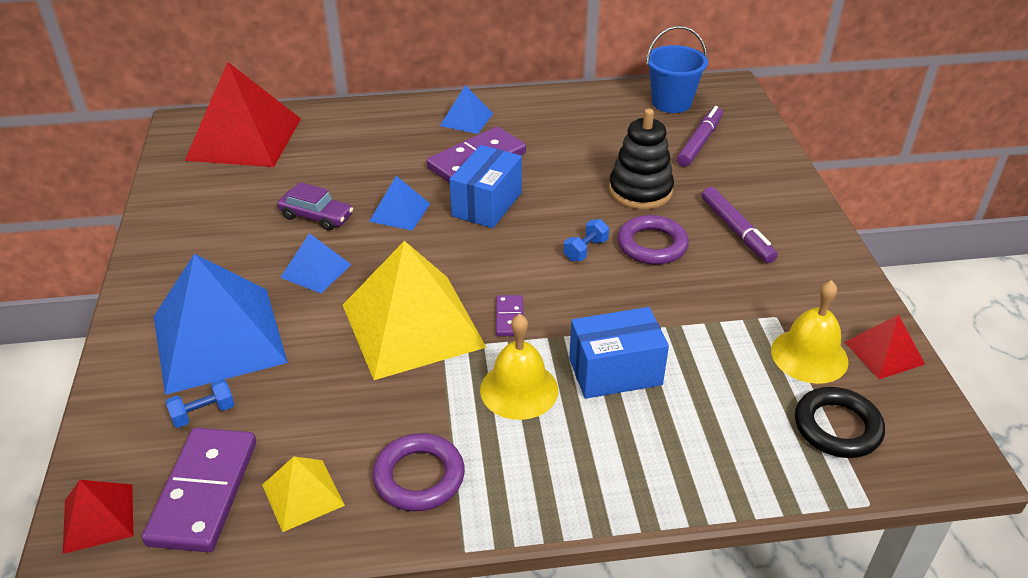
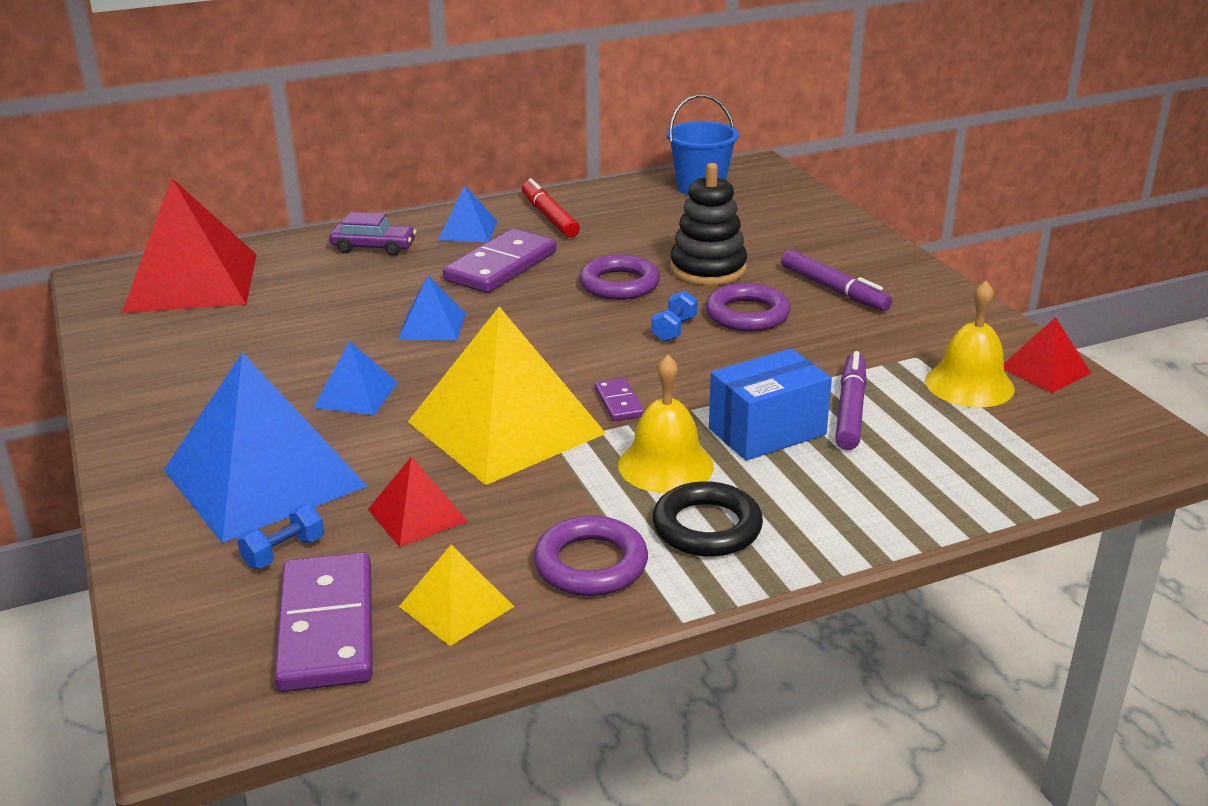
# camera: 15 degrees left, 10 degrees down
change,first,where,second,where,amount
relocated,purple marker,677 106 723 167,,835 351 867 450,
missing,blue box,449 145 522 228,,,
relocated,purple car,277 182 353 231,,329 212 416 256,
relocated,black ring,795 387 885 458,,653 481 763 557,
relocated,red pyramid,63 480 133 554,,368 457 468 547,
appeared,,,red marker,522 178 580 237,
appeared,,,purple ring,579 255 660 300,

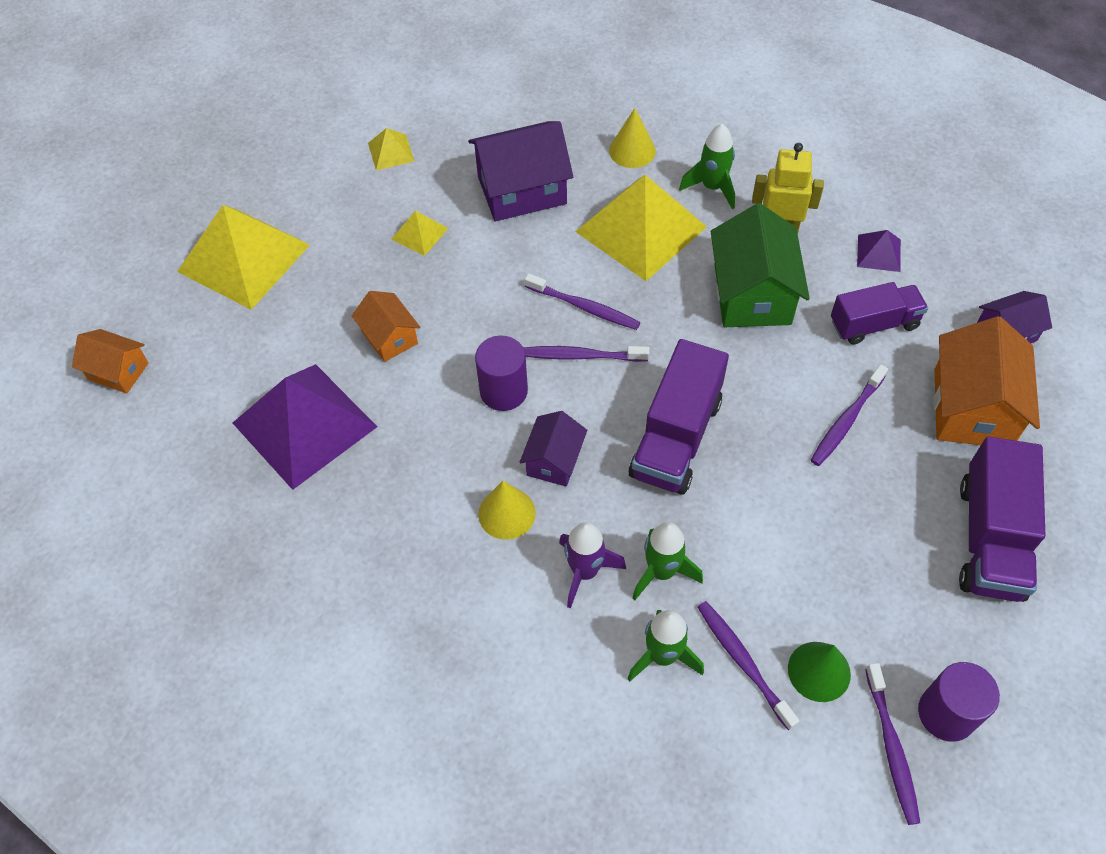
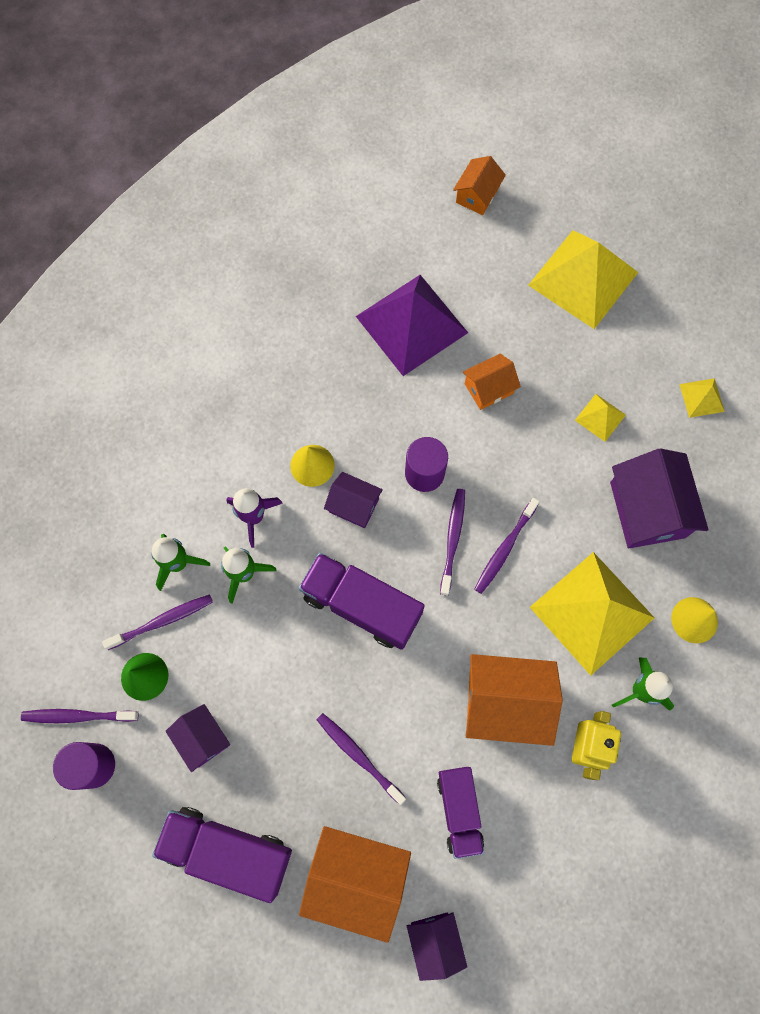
# camera: 95 degrees right, 15 degrees up
change,first,where,second,where,amount
colour,green house,711 203 810 327,orange house,466 654 563 746,
missing,purple pyramid,857 230 901 272,,,
appeared,,,purple house,165 704 230 772,

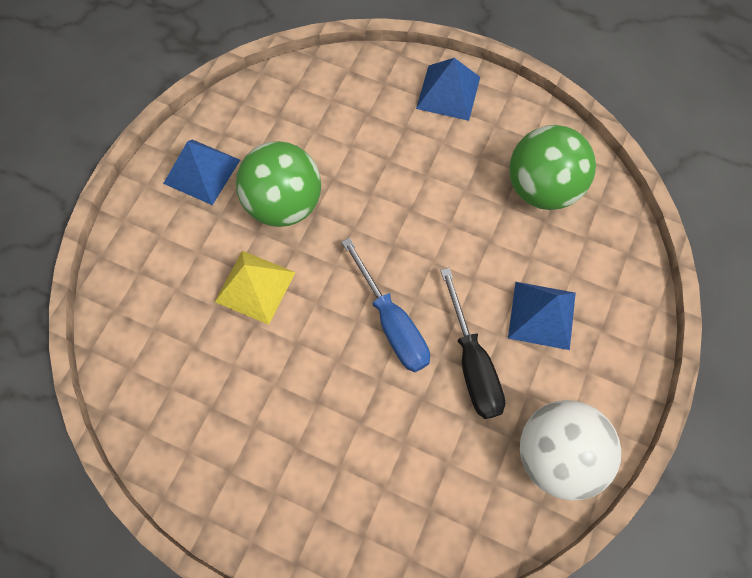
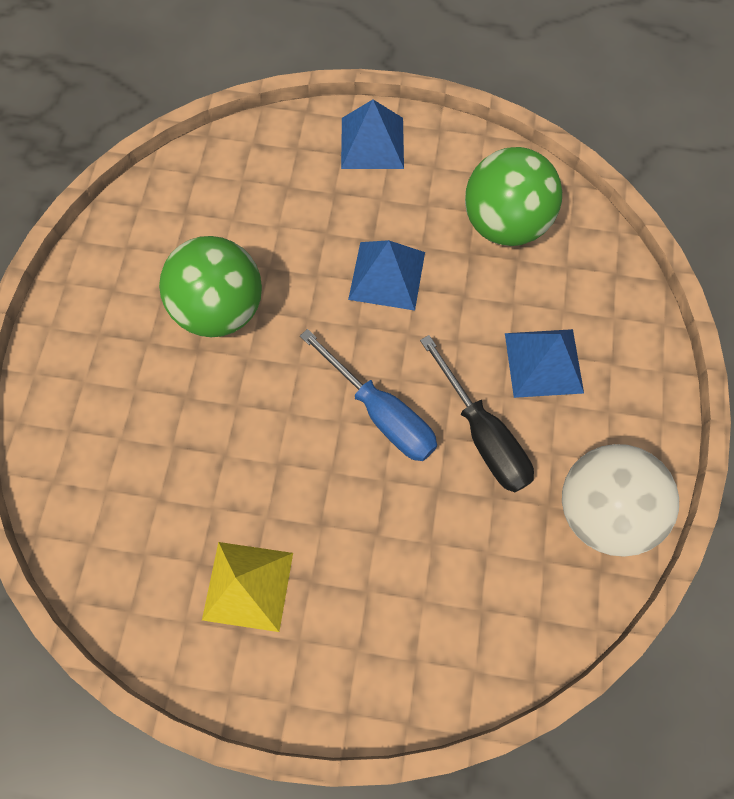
# camera: 15 degrees left, 0 degrees up
change,first,where,second,where,amount
relocated,blue pyramid,163 139 240 205,,348 240 425 311,
relocated,yellow pyramid,215 251 295 325,,202 542 293 632,

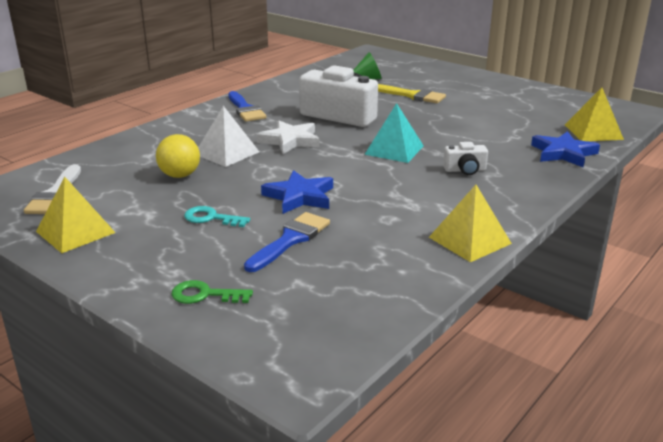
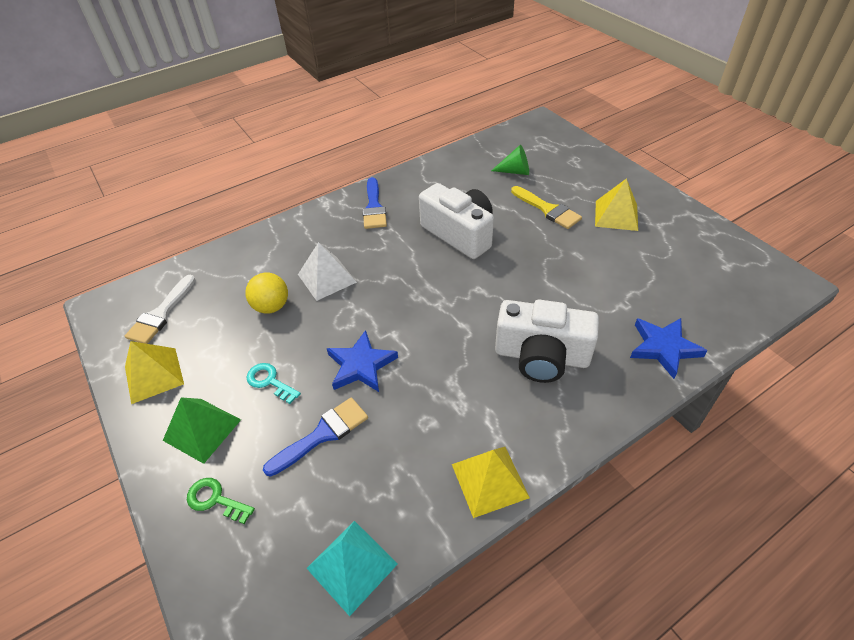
# camera: 20 degrees right, 20 degrees up
change,first,where,second,where,amount
relocated,yellow pyramid,565 88 624 141,,595 178 638 231,
relocated,turquoise pyramid,364 103 424 163,,306 521 398 616,
missing,white star,257 121 320 154,,,
size,white camera,443 142 488 175,,495 300 599 383,x2.14
appeared,,,green pyramid,163 397 241 464,

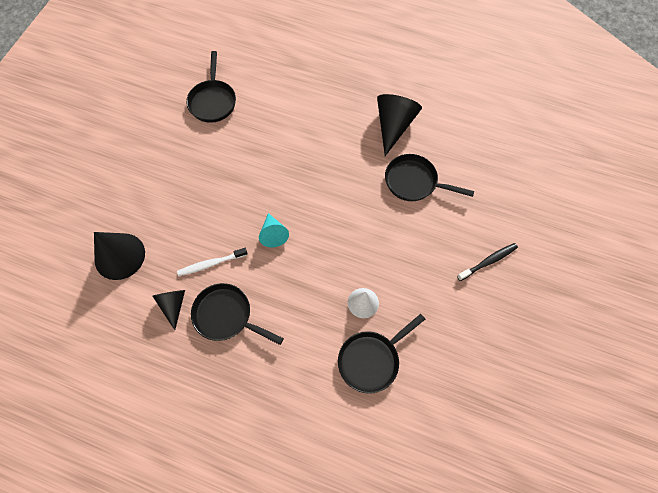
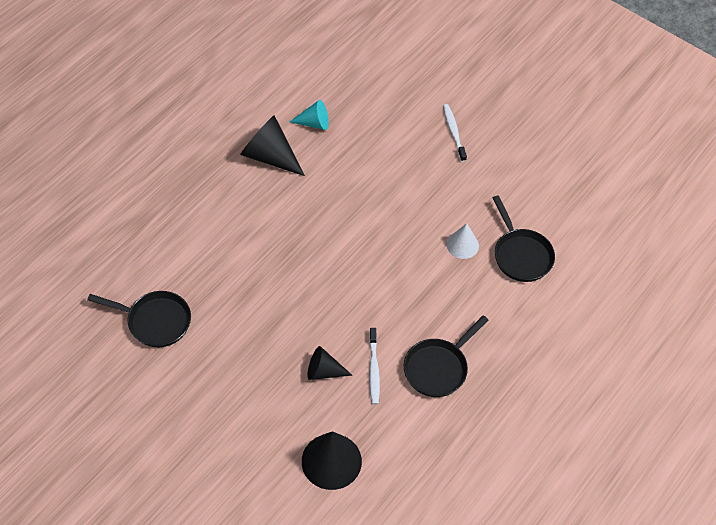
# camera: 75 degrees left, 10 degrees down
change,first,where,second,where,amount
missing,black pan,385 154 474 201,,,
relocated,turquoise cone,259 213 289 247,,290 100 329 130,
colour,black toothbrush,457 243 518 281,white toothbrush,443 104 467 162,
relocated,black cone,152 290 185 330,,307 346 353 380,

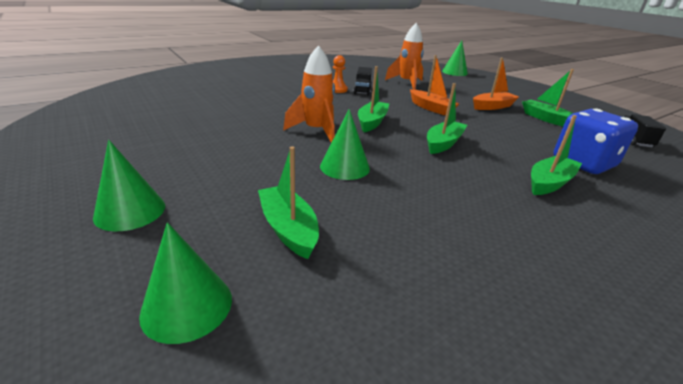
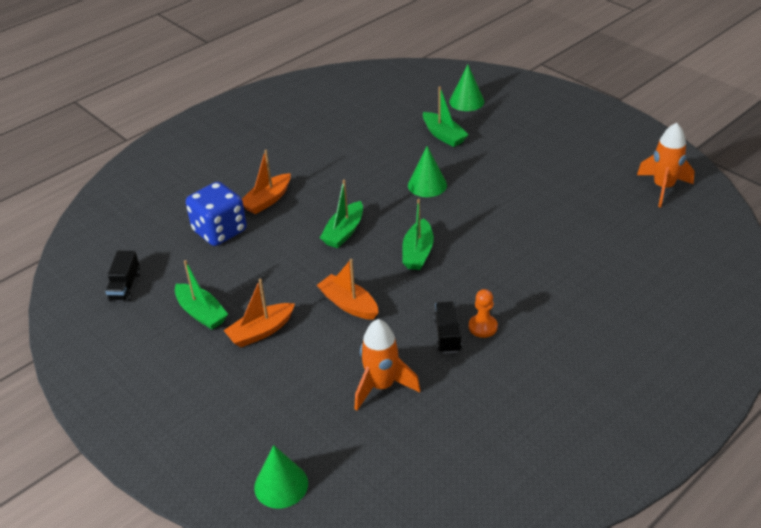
# camera: 175 degrees right, 10 degrees up
change,first,where,second,where,amount
relocated,orange rocket,283 45 335 143,,637 123 695 207,
colour,green boat,531 115 582 195,orange boat,242 150 291 214,
missing,green cone,93 140 165 232,,,

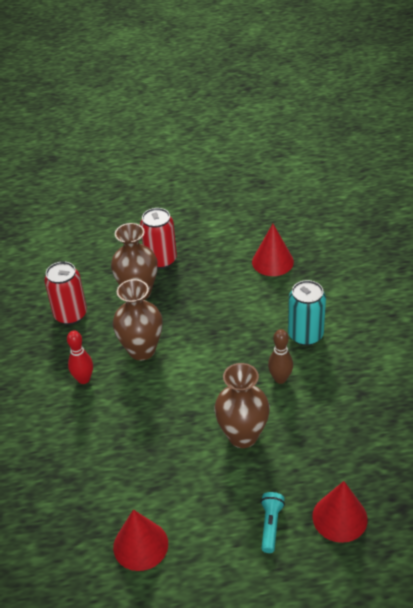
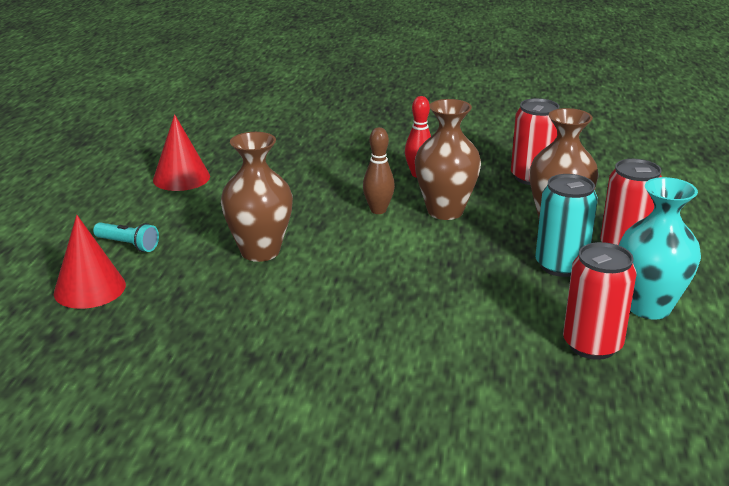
# camera: 105 degrees right, 15 degrees down
change,first,where,second,where,amount
exchanged,red cone,252 224 294 276,red can,563 242 636 360,
relocated,turquoise can,288 280 326 346,,535 174 598 277,
relocated,brown bowling pin,268 329 293 384,,363 127 395 214,
appeared,,,turquoise vase,619 177 701 319,

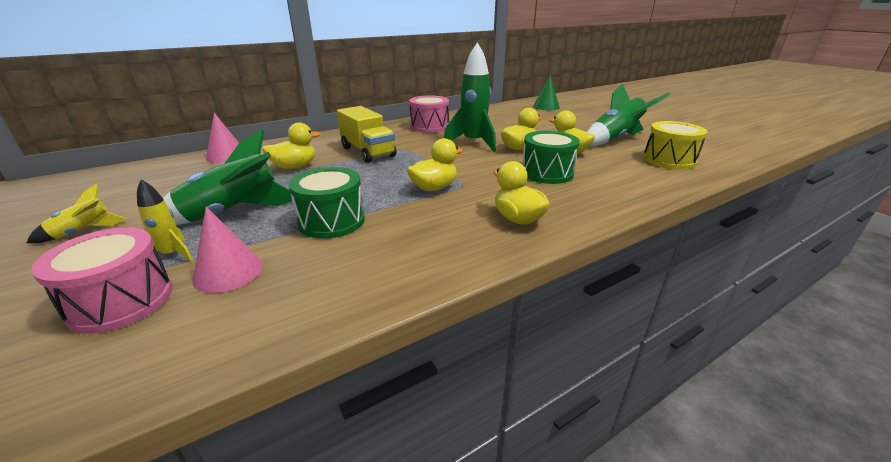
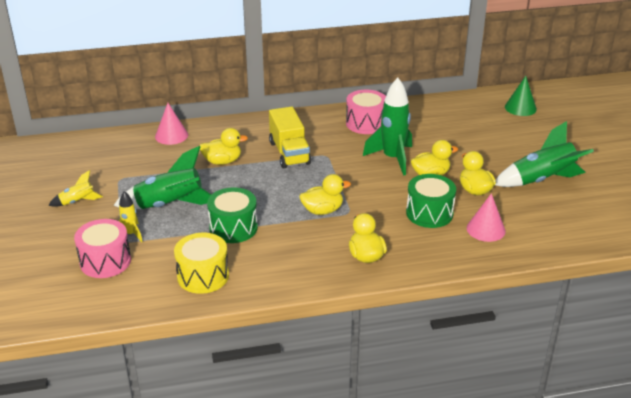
# camera: 20 degrees right, 5 degrees up
change,first,where,second,where,amount
relocated,yellow drum,643 121 707 170,,174 233 229 294,
relocated,pink cone,192 207 263 293,,467 193 506 242,

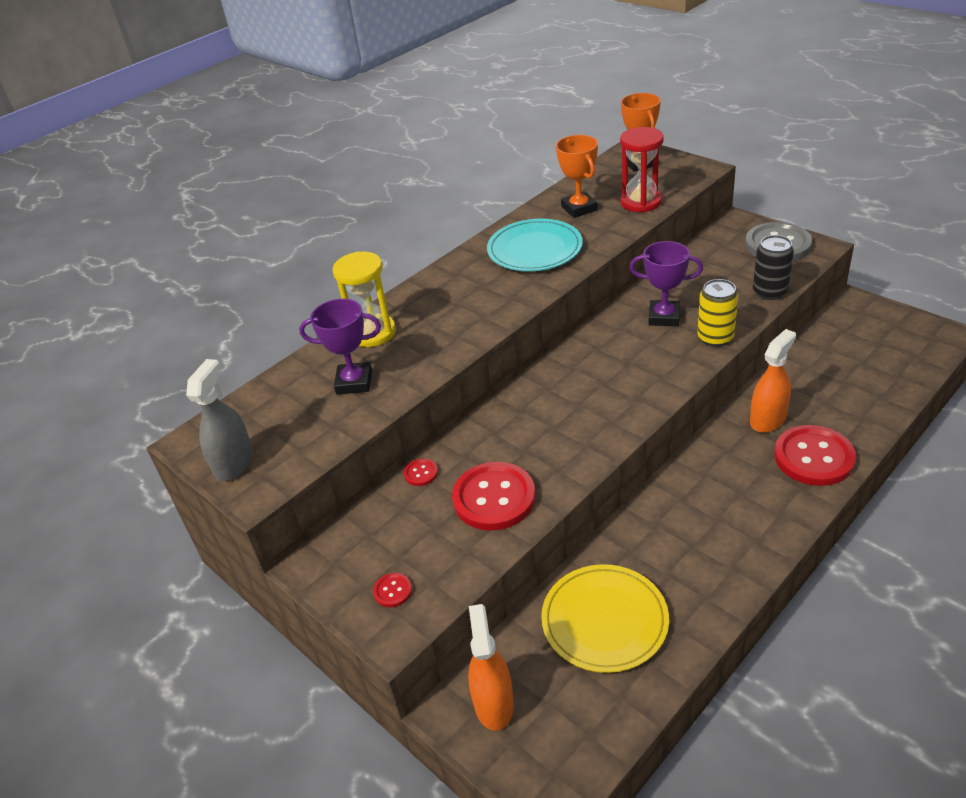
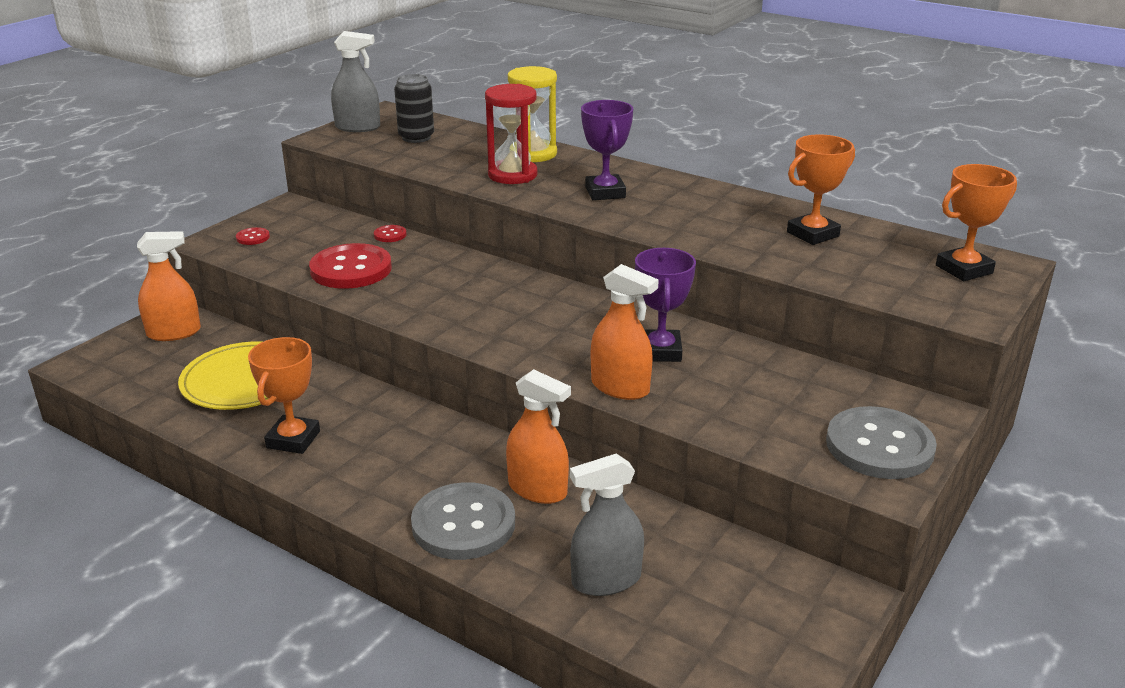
# camera: 75 degrees right, 10 degrees down
change,first,where,second,where,amount
relocated,red hourglass,620 127 664 212,,485 84 537 184,
missing,turquoise plate,487 219 583 271,,,
relocated,black can,753 235 794 300,,394 74 434 143,
exchanged,yellow can,697 279 738 347,orange spray bottle,591 264 659 400,
relocated,purple trophy,299 299 381 395,,581 100 633 200,
colour,red button,774 425 856 486,grey button,411 482 515 560,
appeared,,,orange trophy,248 337 320 454,
appeared,,,grey spray bottle,570 453 644 596,

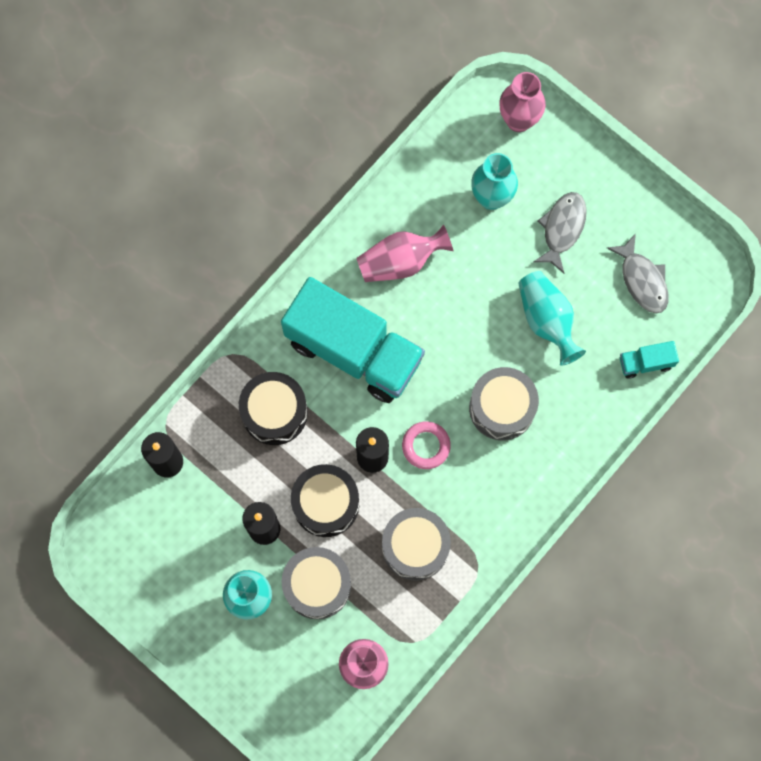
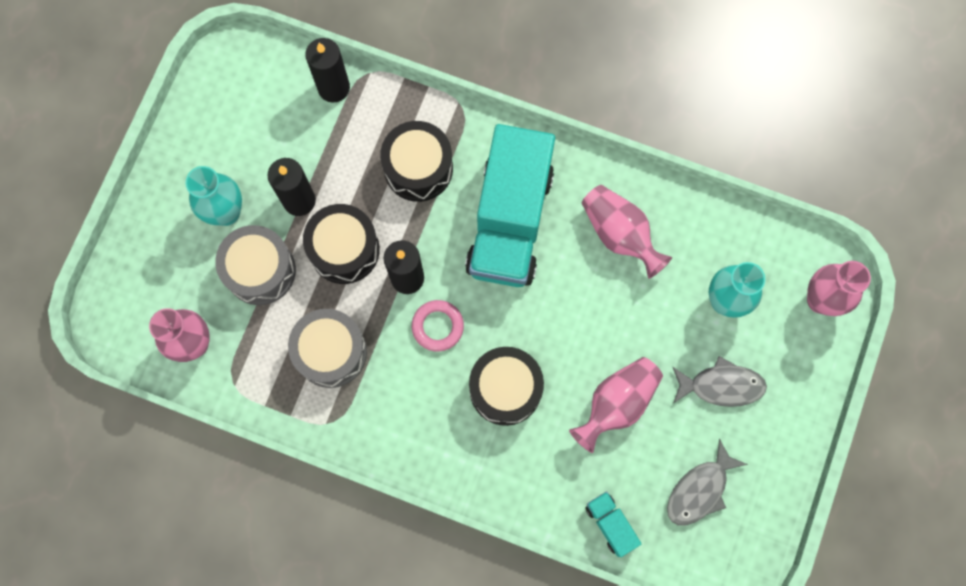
# camera: 70 degrees right, 0 degrees up
change,first,where,second,where,amount
colour,turquoise vase,518 271 586 366,pink vase,569 357 663 453,
colour,grey drum,469 367 539 441,black drum,469 347 544 426,

